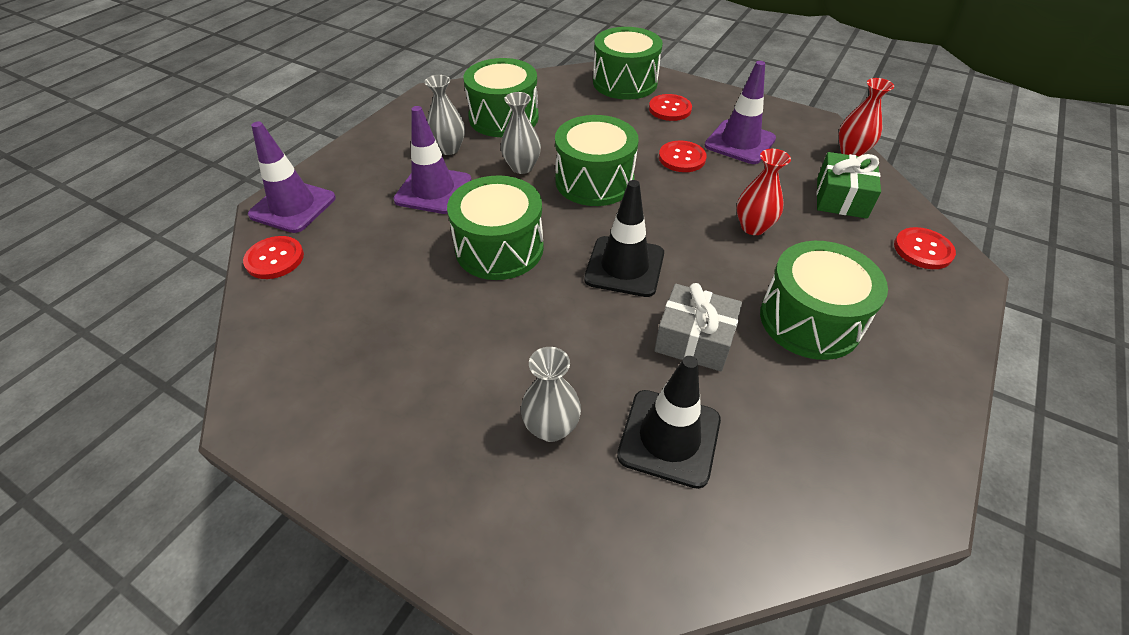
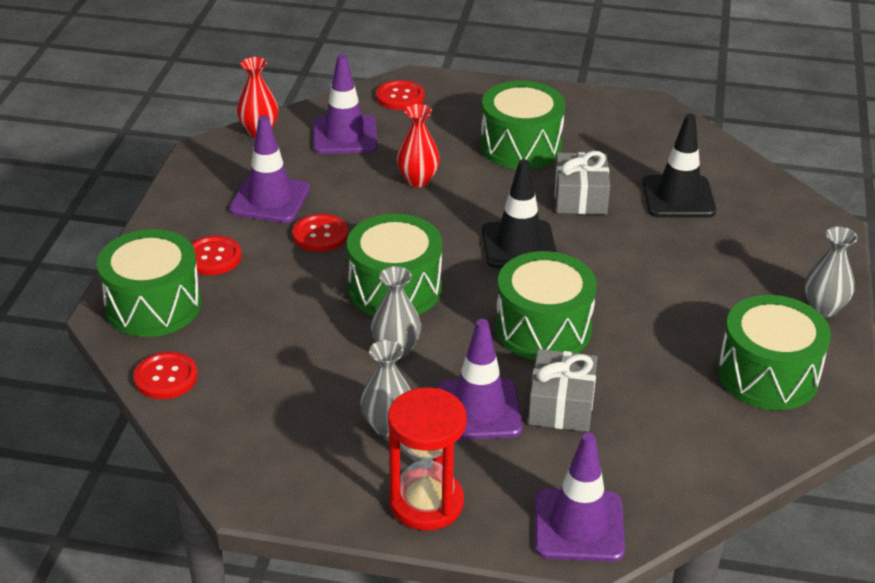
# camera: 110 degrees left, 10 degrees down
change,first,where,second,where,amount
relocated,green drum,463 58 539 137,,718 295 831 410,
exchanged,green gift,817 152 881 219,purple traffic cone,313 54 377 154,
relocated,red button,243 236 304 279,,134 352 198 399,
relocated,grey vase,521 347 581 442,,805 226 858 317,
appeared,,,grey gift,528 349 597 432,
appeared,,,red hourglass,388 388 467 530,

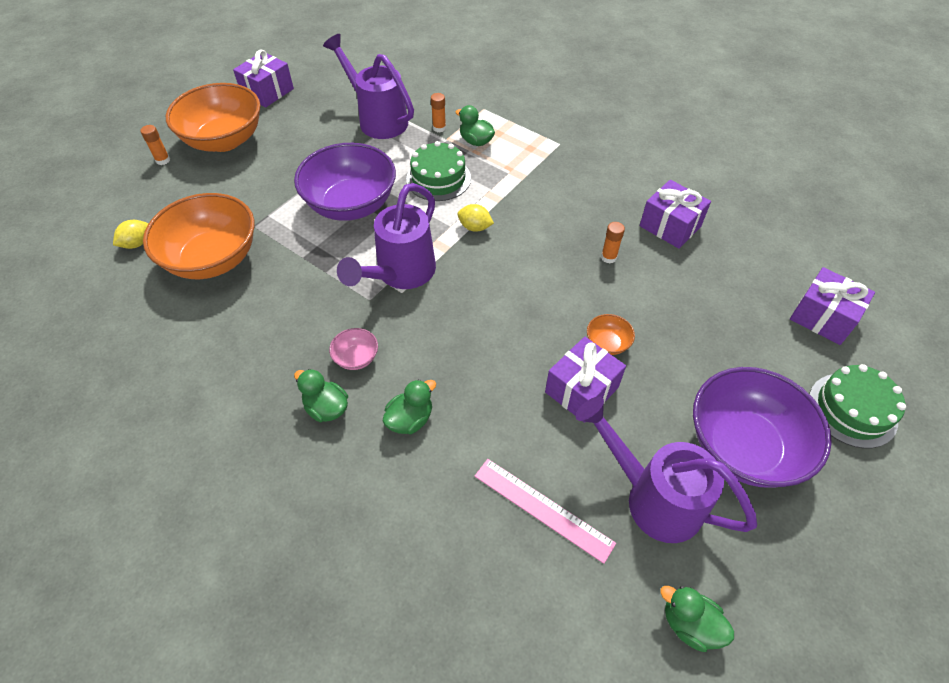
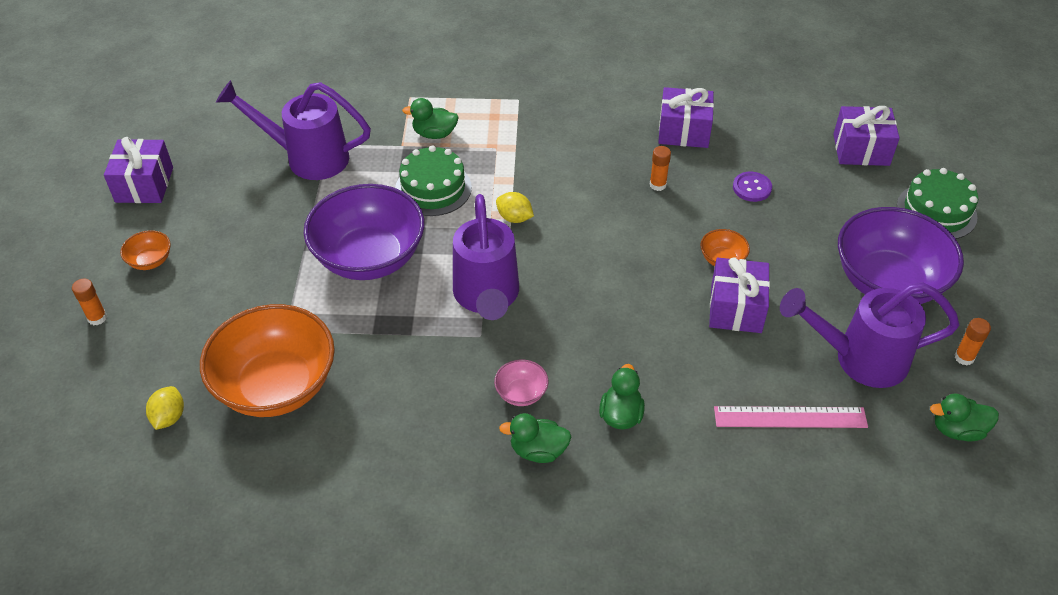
# camera: 35 degrees left, 5 degrees down
change,first,where,second,where,amount
size,orange bowl,166 83 260 152,,120 230 171 270,x0.41
relocated,orange glue stick,431 93 446 132,,954 318 991 366,
spun,yellow lemon,458 204 494 232,,496 192 534 223,45 degrees clockwise
appeared,,,purple button,733 172 772 202,

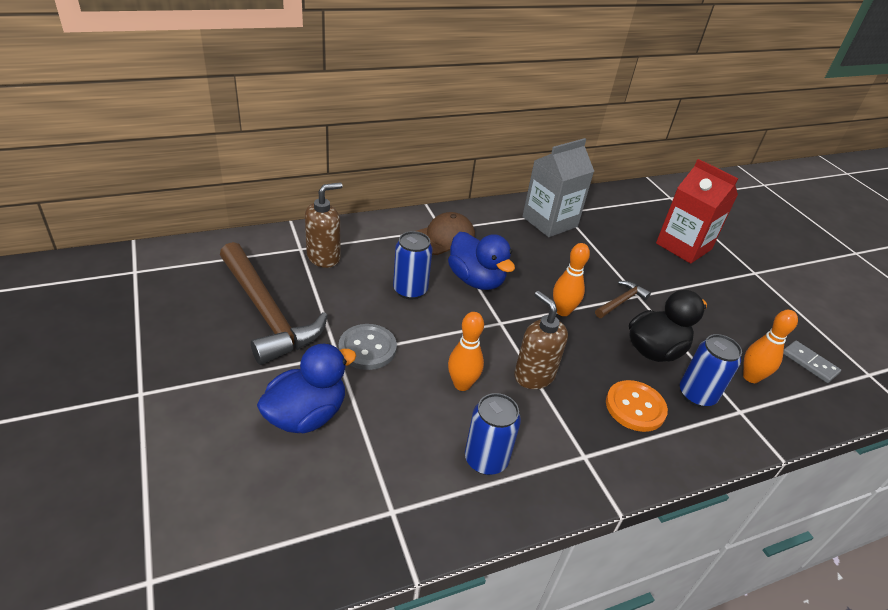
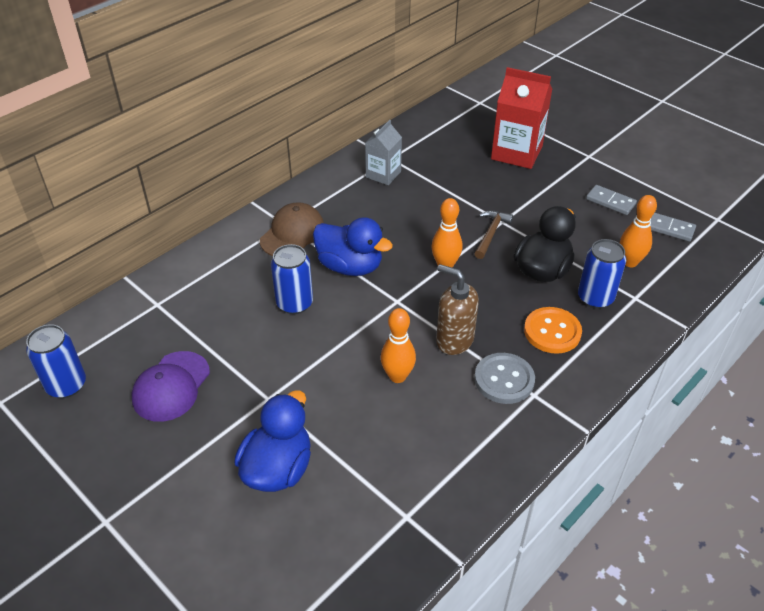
# camera: 20 degrees left, 5 degrees up
change,first,where,second,where,amount
size,grey carton,522 138 594 237,,365 120 402 185,x0.61
missing,brown soap dispenser,305 182 342 268,,,
exchanged,brown hammer,220 242 328 365,purple cap,131 351 210 422,
relocated,grey button,339 324 397 370,,474 353 535 404,
relocated,blue can,465 393 521 475,,26 324 86 398,
appeared,,,grey domino,586 185 637 215,

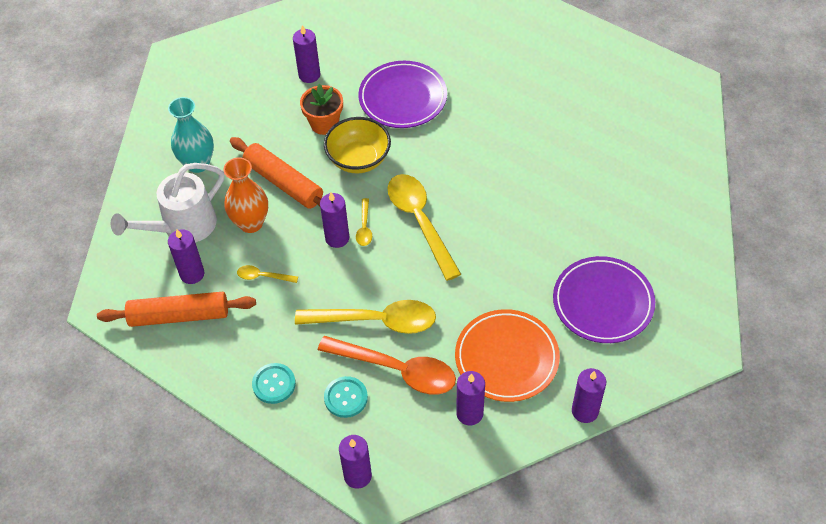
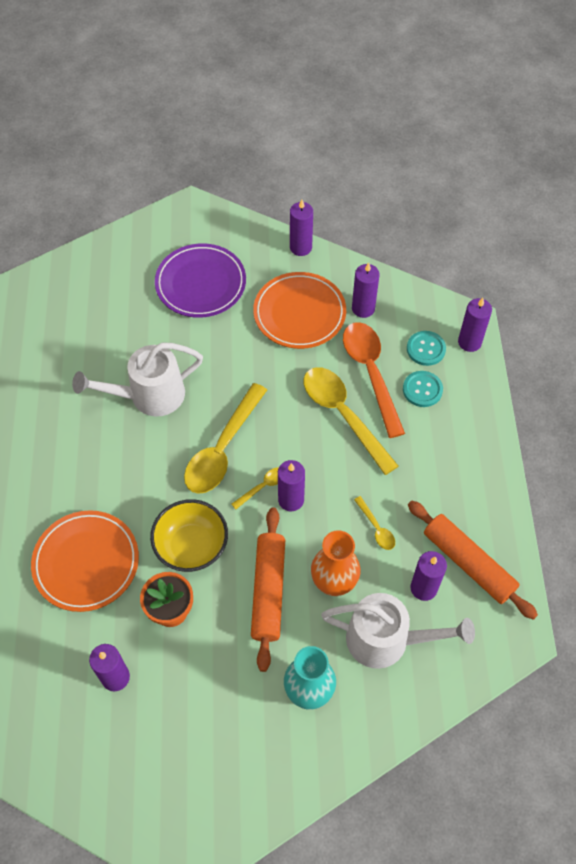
# camera: 130 degrees left, 5 degrees up
change,first,where,second,where,amount
colour,purple plate,358 61 447 128,orange plate,31 510 139 612,
relocated,turquoise button,252 363 296 404,,407 331 446 366,
appeared,,,white watering can,72 342 203 416,

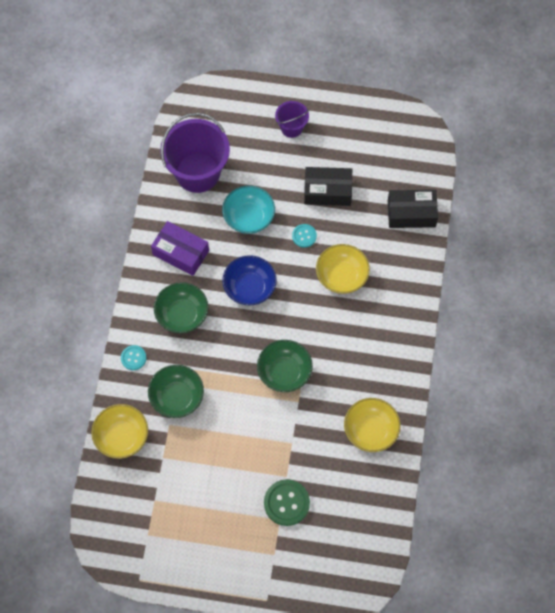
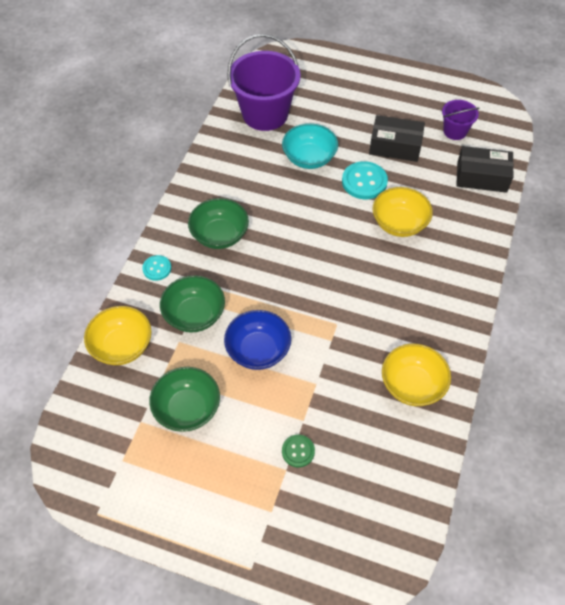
# camera: 10 degrees right, 10 degrees down
change,first,where,second,where,amount
relocated,purple bucket,275 101 309 138,,442 100 480 140,
missing,purple box,151 221 209 276,,,
size,turquoise button,292 224 317 248,,342 161 388 199,x1.72
relocated,blue bowl,222 255 277 305,,224 310 291 370,
relocated,green bowl,257 340 313 392,,149 367 220 432,
size,green button,264 479 310 526,,282 435 315 468,x0.58

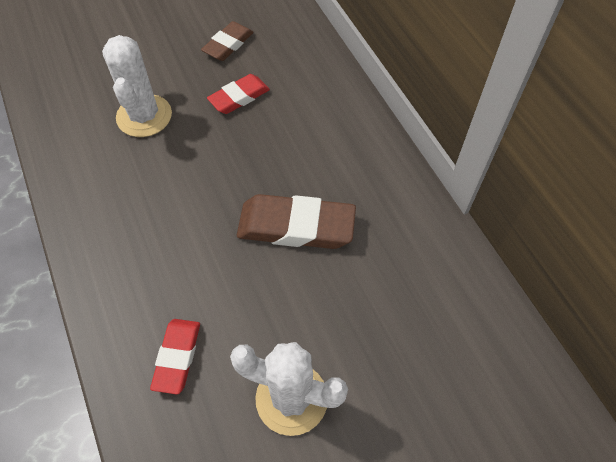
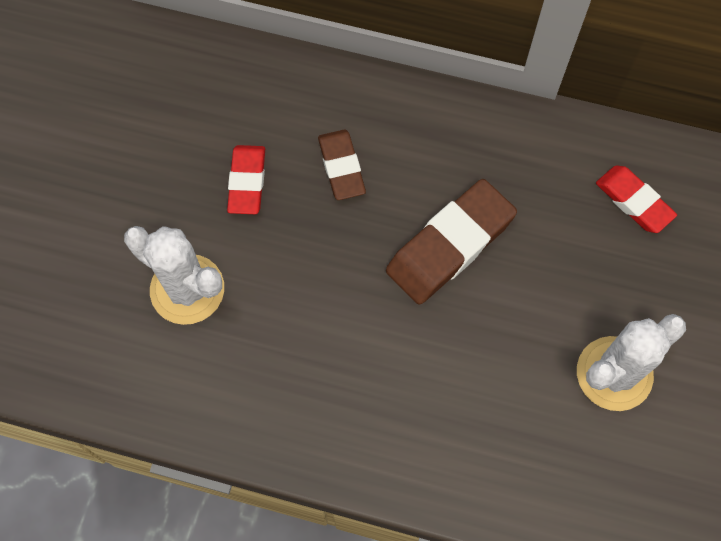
# camera: 50 degrees left, 10 degrees up
change,first,where,second,where,amount
relocated,brown eraser,201 21 254 61,,318 130 366 200,
relocated,red eraser,150 319 200 394,,596 165 677 233,

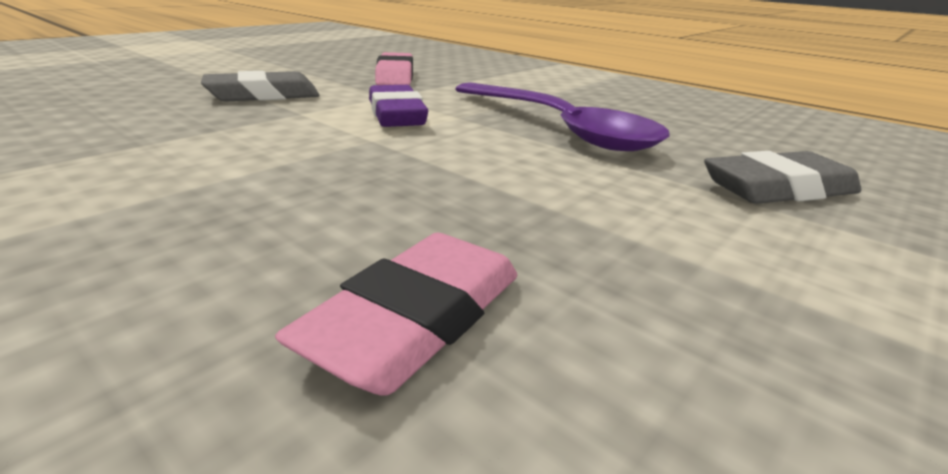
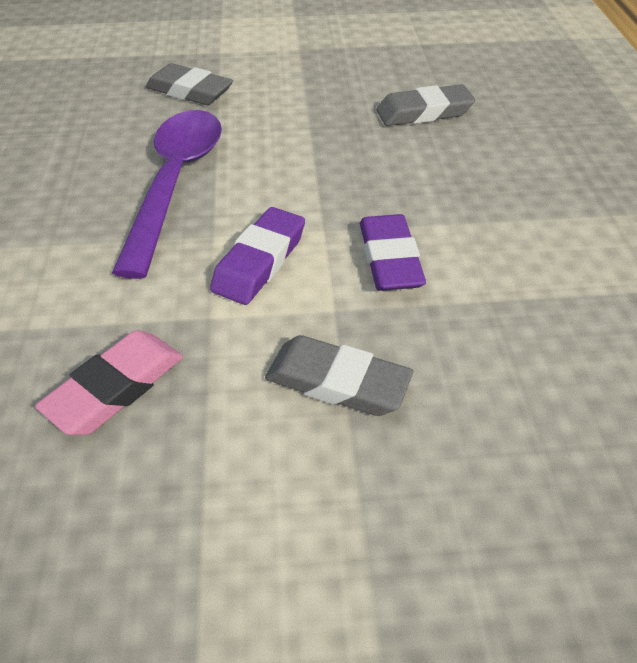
# camera: 135 degrees left, 20 degrees up
change,first,where,second,where,amount
colour,pink eraser,275 233 517 396,grey eraser,376 84 475 126,
appeared,,,purple eraser,360 214 426 291,

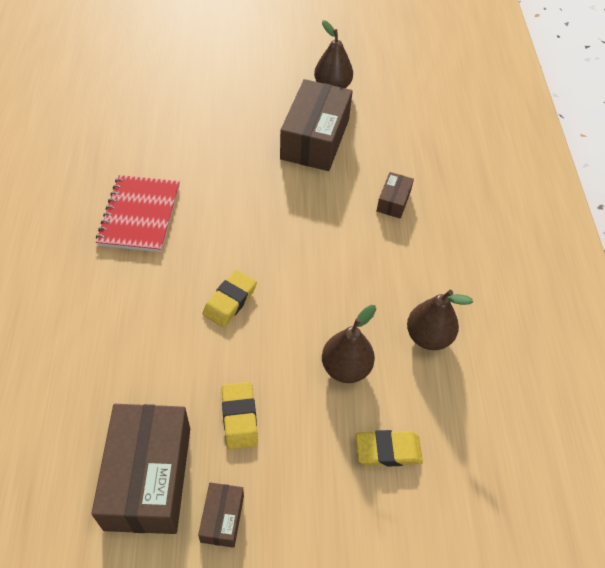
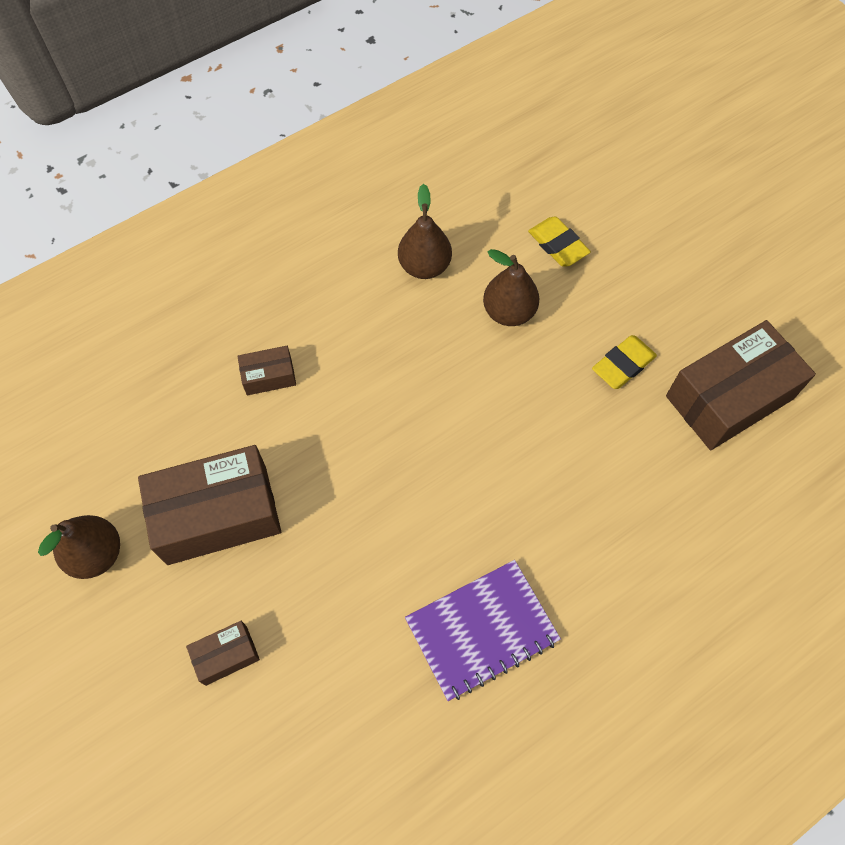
# camera: 120 degrees left, 10 degrees up
change,first,where,second,where,amount
colour,red notebook,96 175 180 252,purple notebook,405 560 561 701,
missing,yellow eraser,202 270 257 327,,,
relocated,brown box,198 482 244 548,,186 621 260 686,

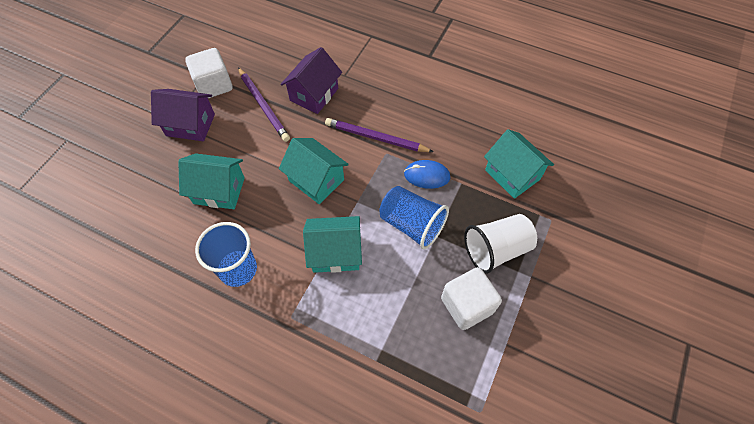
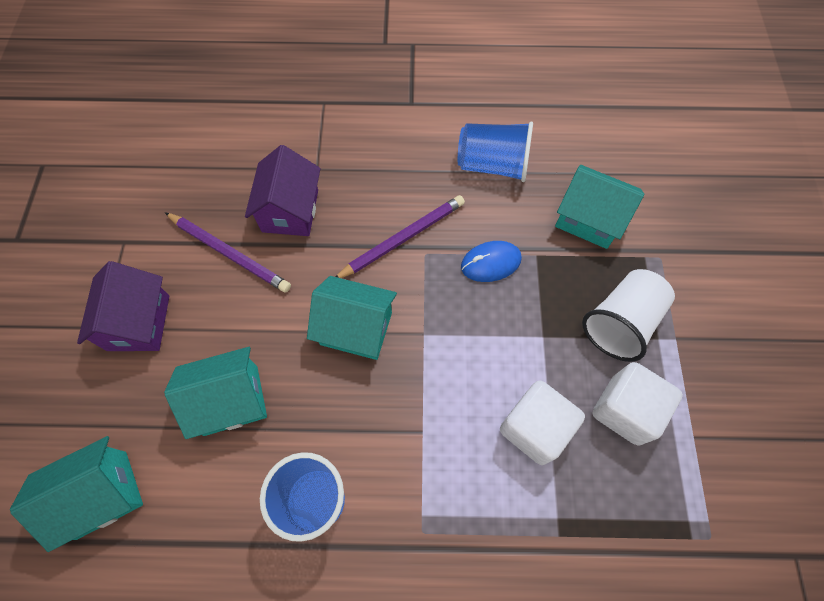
# camera: 25 degrees left, 5 degrees up
change,first,where,second,where,amount
relocated,white cube,185 48 233 98,,500 381 585 465,
spun,purple house,151 89 215 141,,77 261 169 351,75 degrees counterclockwise
spun,purple pencil,325 118 434 152,,335 195 465 278,150 degrees clockwise
relocated,blue cup,379 186 449 249,,458 121 533 182,
relocated,turquoise house,303 216 362 273,,10 436 143 552,

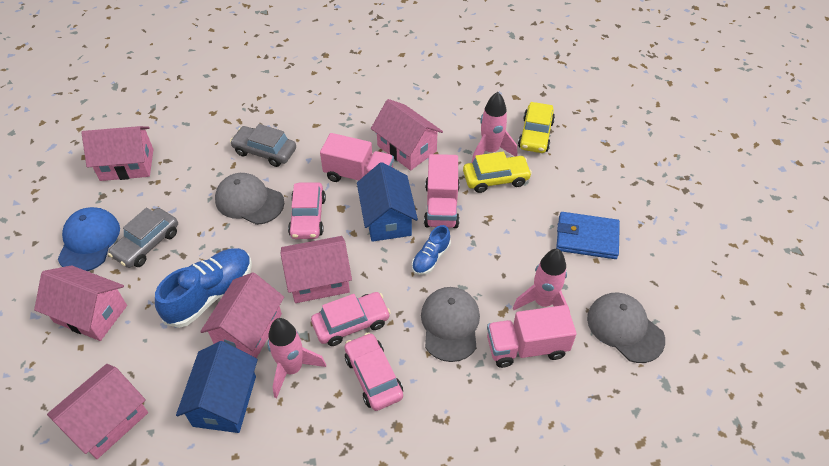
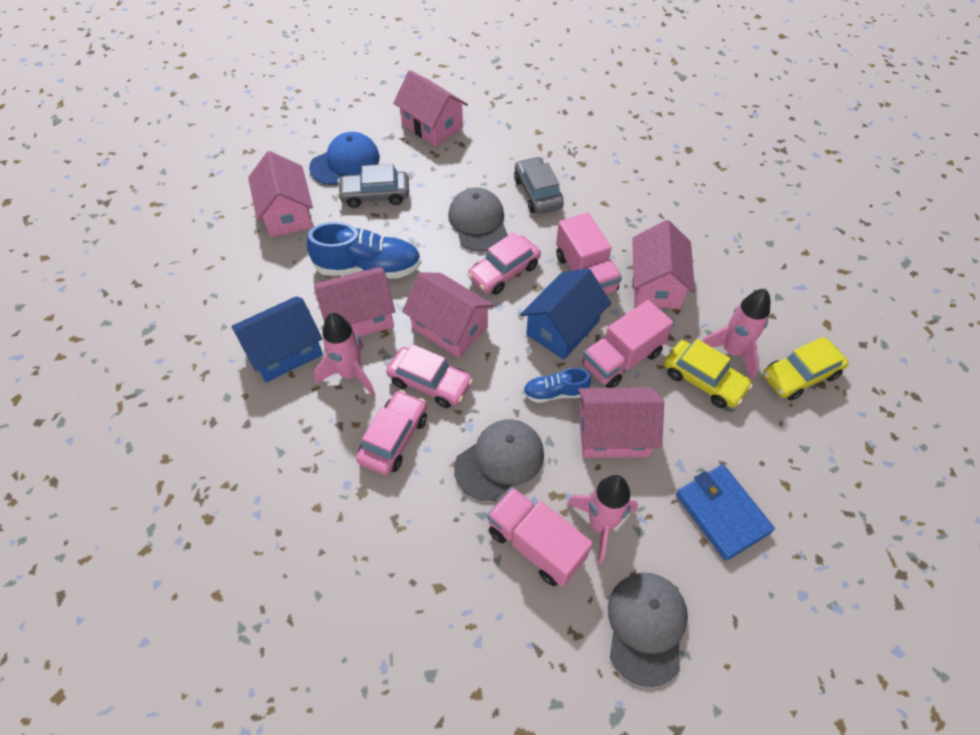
# camera: 50 degrees right, 5 degrees up
change,first,where,second,where,amount
relocated,pink house,47 364 148 459,,578 387 664 458,

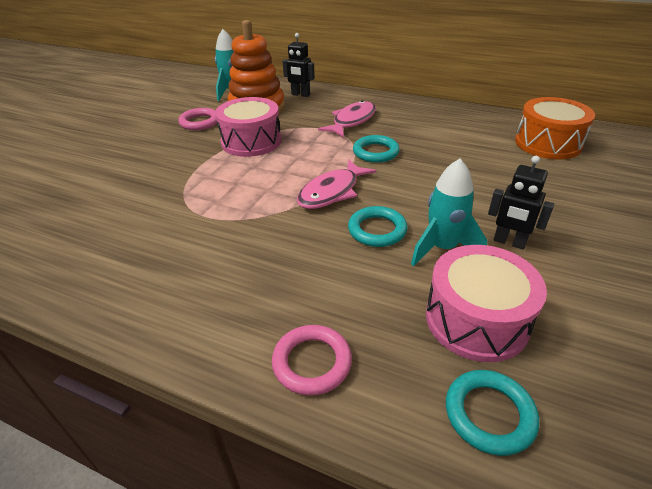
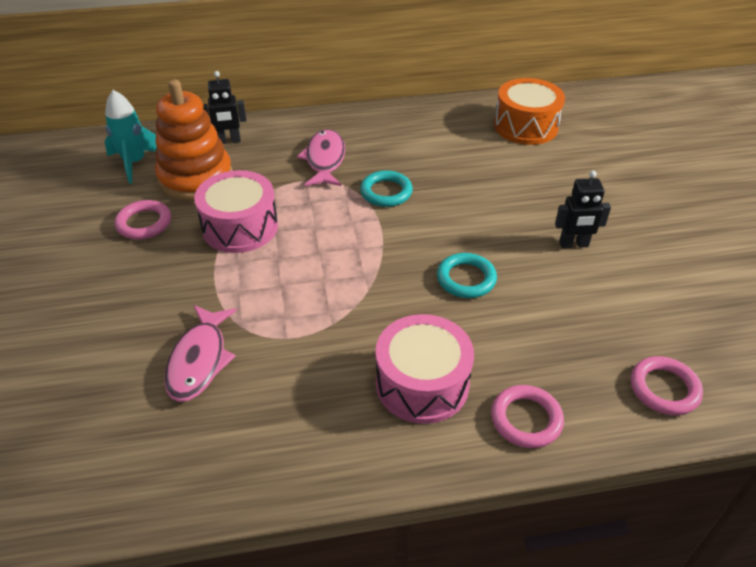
# camera: 35 degrees left, 5 degrees up
change,first,where,second,where,amount
missing,turquoise rocket,411 159 487 266,,,
relocated,pink fish,297 160 377 209,,164 305 237 402,
relocated,pink drum,426 245 547 362,,376 314 474 424,
colour,turquoise ring,446 370 539 456,pink ring,631 356 703 415,

